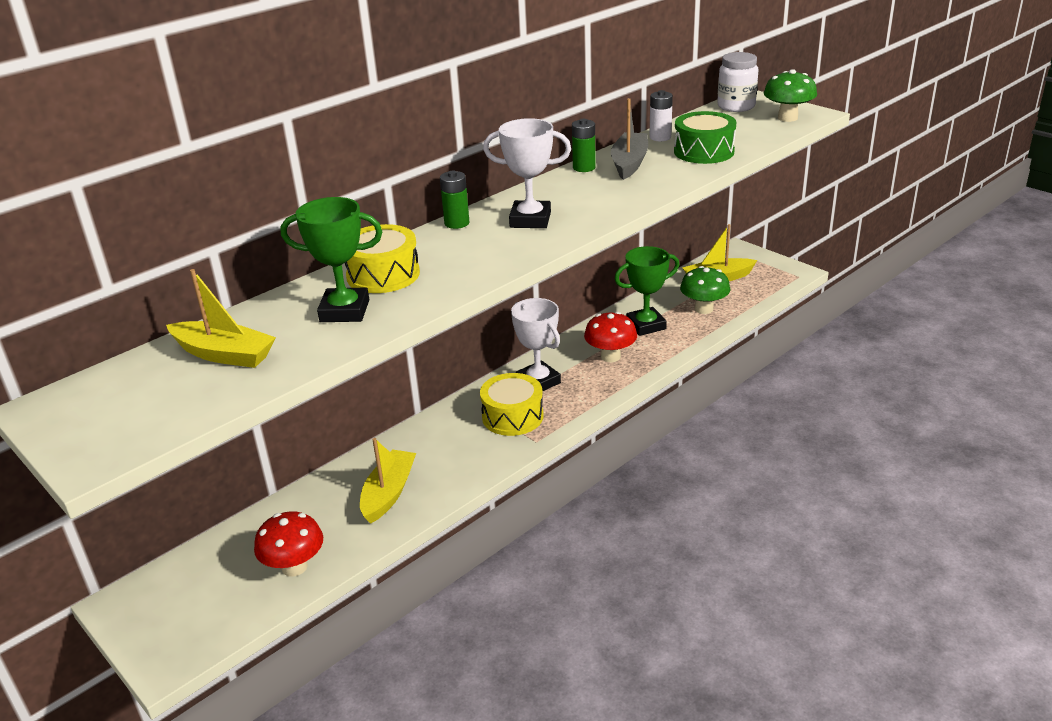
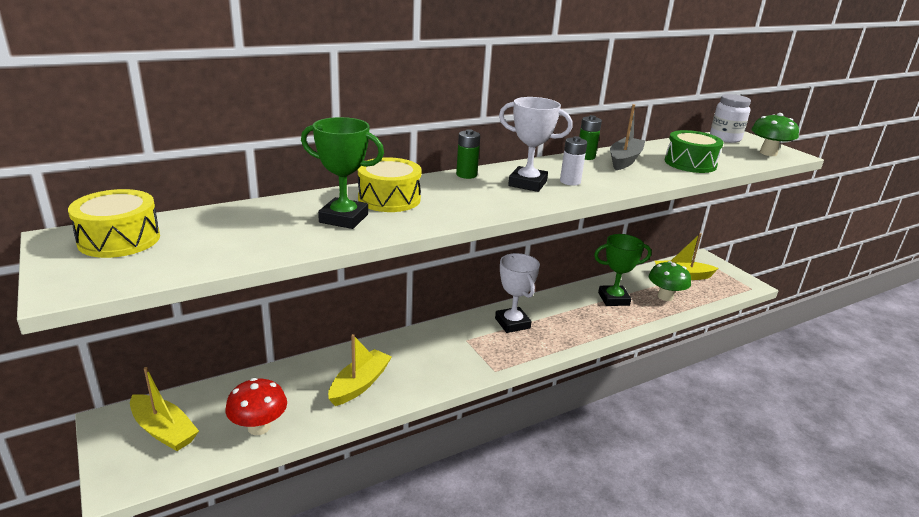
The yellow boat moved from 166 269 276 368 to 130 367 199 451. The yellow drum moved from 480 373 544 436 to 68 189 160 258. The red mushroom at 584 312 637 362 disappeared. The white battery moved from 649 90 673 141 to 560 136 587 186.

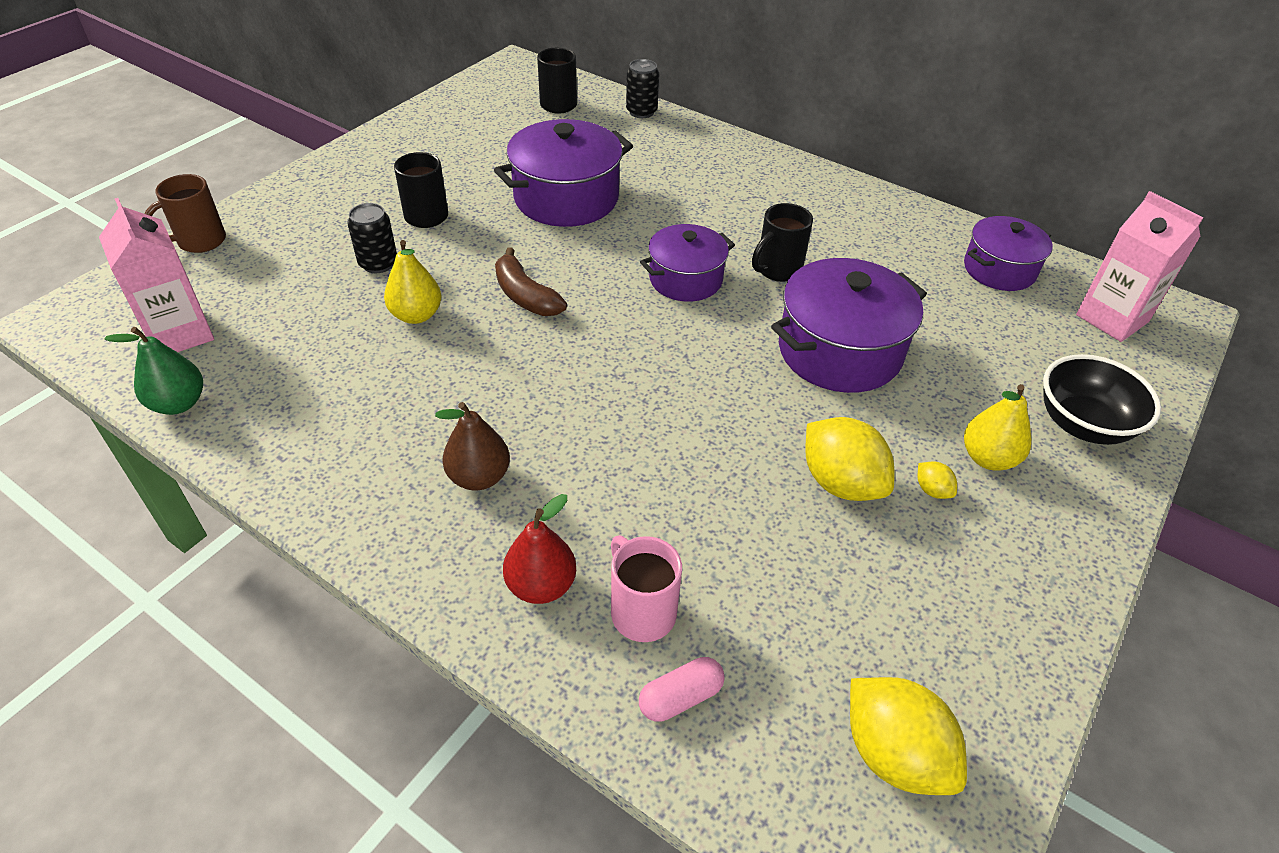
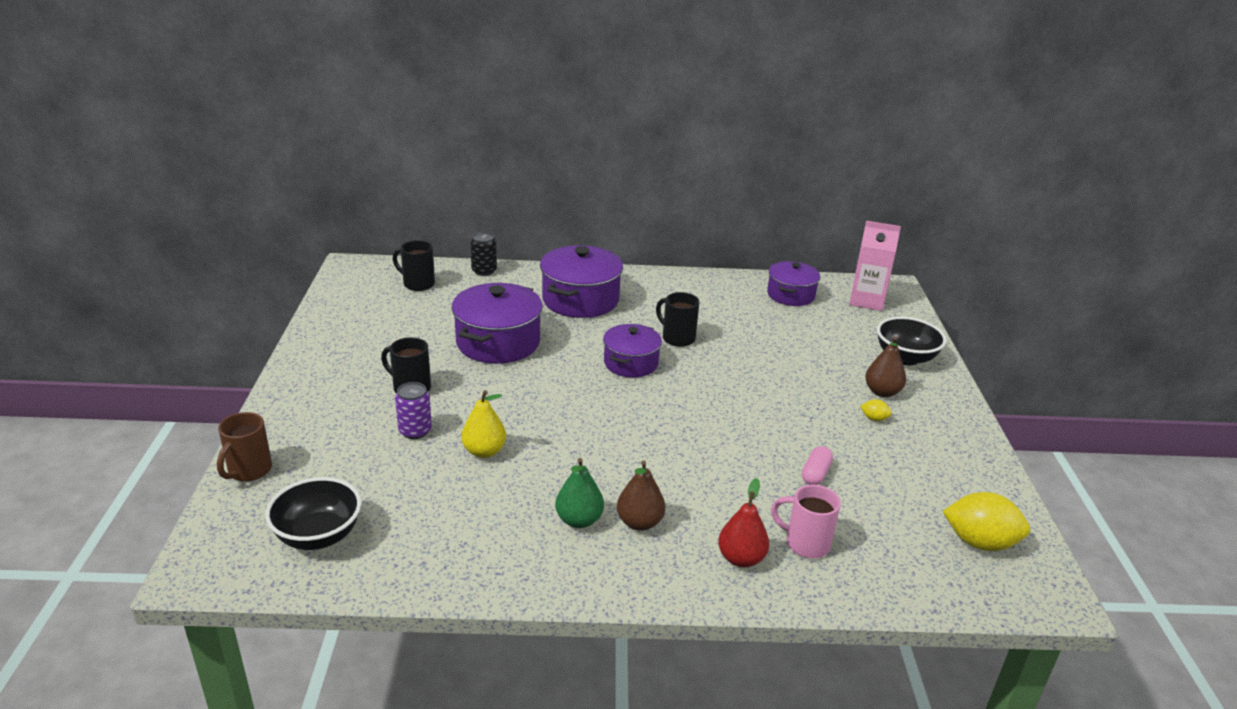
The pink carton at 99 198 214 352 was replaced by the black bowl at 265 477 362 550. The green pear moved from 104 327 203 415 to 555 458 604 528. The black can at 347 203 397 273 became the purple can at 395 382 432 439. The brown banana at 495 247 567 316 disappeared. The pink capsule moved from 639 657 725 722 to 802 446 833 485. The black mug at 752 203 813 282 turned 120 degrees clockwise. The purple pot moved from 771 258 927 393 to 540 245 623 318. The yellow lemon at 805 417 894 501 disappeared. The yellow pear at 964 384 1031 470 became the brown pear at 865 337 906 397.

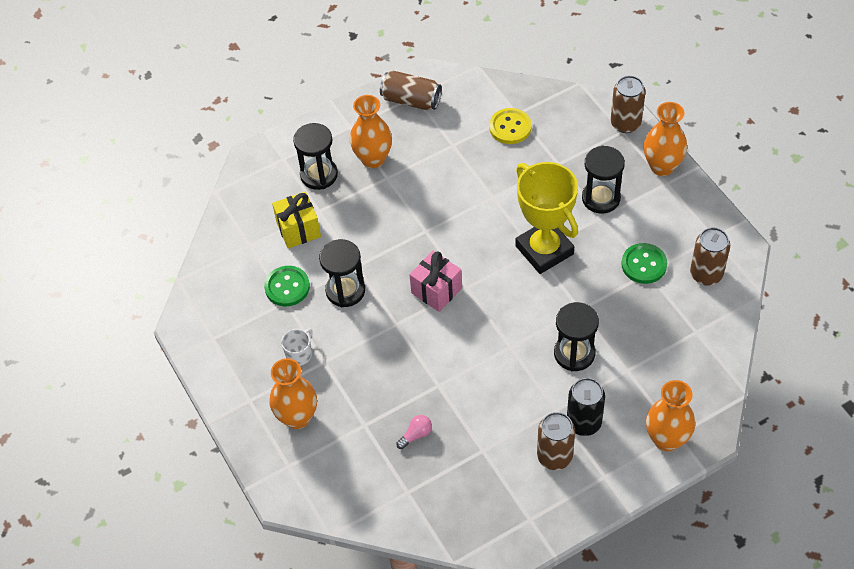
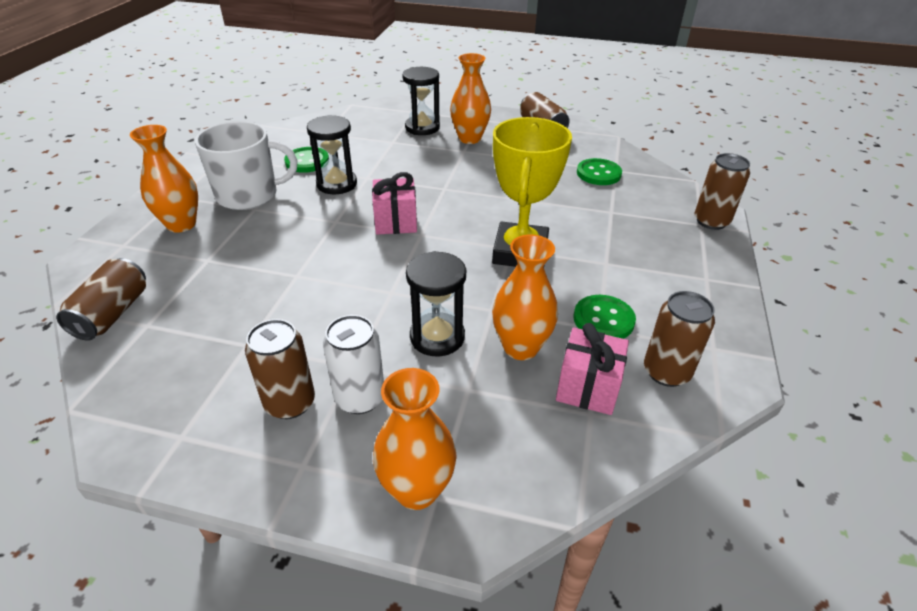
The yellow gift at 272 192 321 249 disappeared. The white mug at 281 329 312 366 changed to 2.24 times the size. The pink light bulb at 396 415 432 449 disappeared. The yellow button at 489 108 532 144 became the green button at 577 158 622 185. The black can at 567 378 605 436 became the white can at 323 315 384 414. The black hourglass at 582 146 625 214 disappeared. The orange vase moved from 644 102 687 176 to 492 234 558 360. The brown can at 56 258 146 341 appeared. The pink gift at 556 323 629 415 appeared.

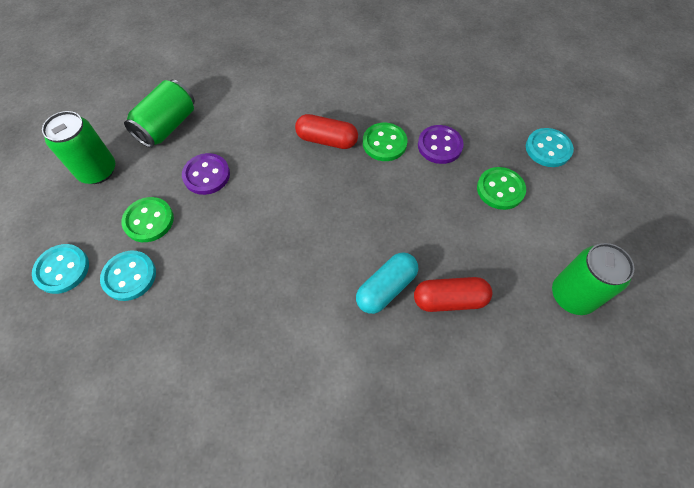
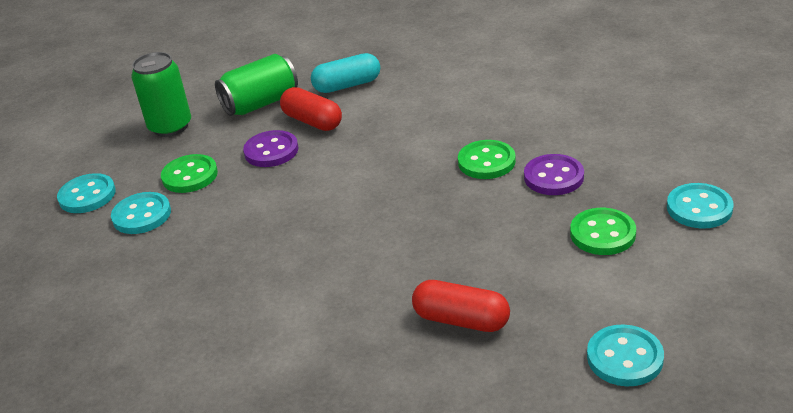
The red capsule moved from 295 114 358 149 to 280 87 342 131. The turquoise capsule moved from 356 252 418 314 to 311 53 380 93. The green can at 552 243 635 315 was replaced by the turquoise button at 587 324 664 386.

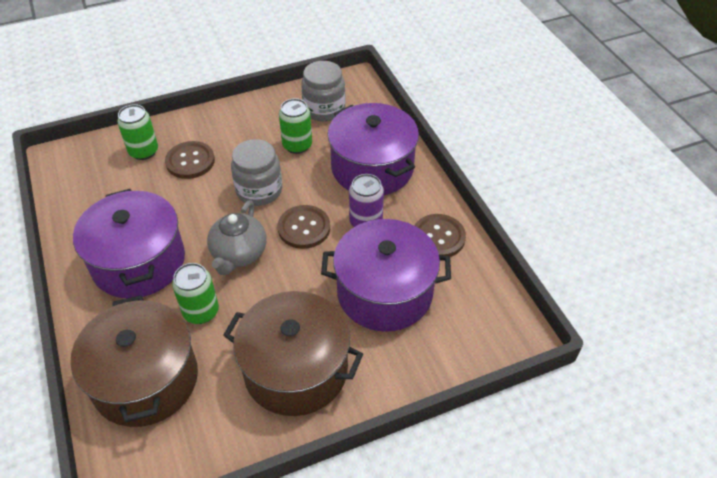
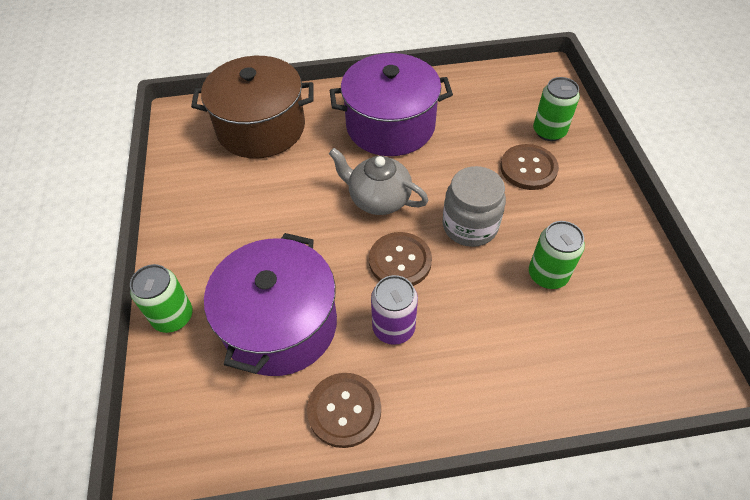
The green can moved from 172 263 219 324 to 130 264 193 333. The brown pot at 223 291 363 416 disappeared. The grey jar at 301 61 345 122 disappeared. The purple pot at 328 103 419 195 disappeared.

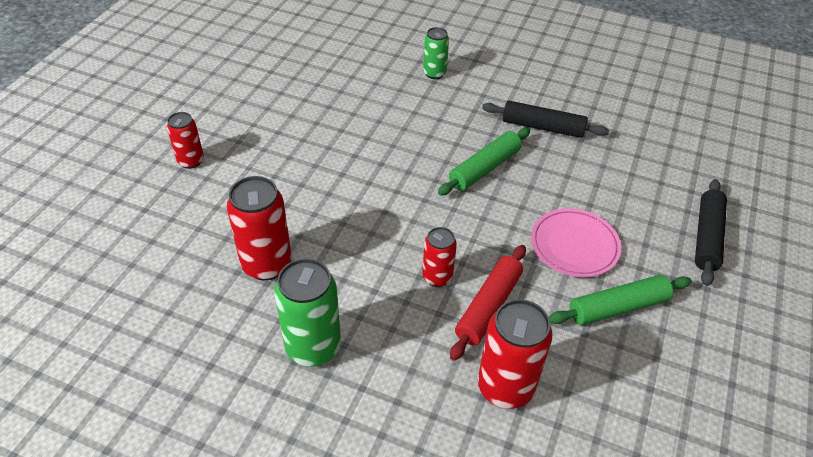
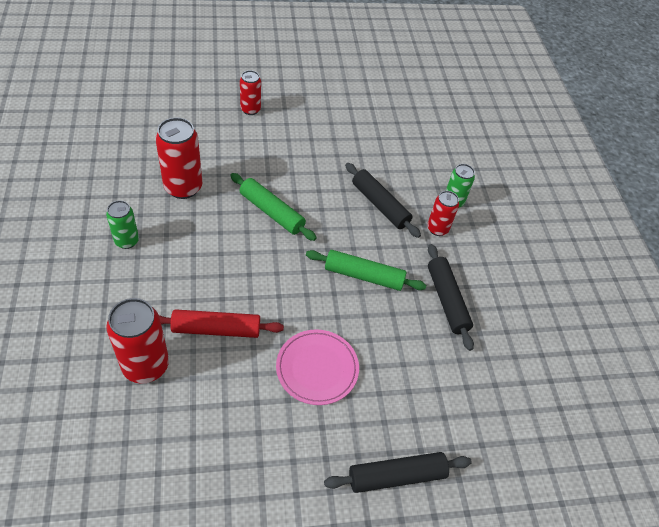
The green can at 274 258 341 367 changed to 0.60 times the size. The red can moved from 422 227 457 287 to 427 191 459 236. The green rolling pin moved from 549 275 692 325 to 230 173 317 241. The black rolling pin at 345 163 421 238 appeared.

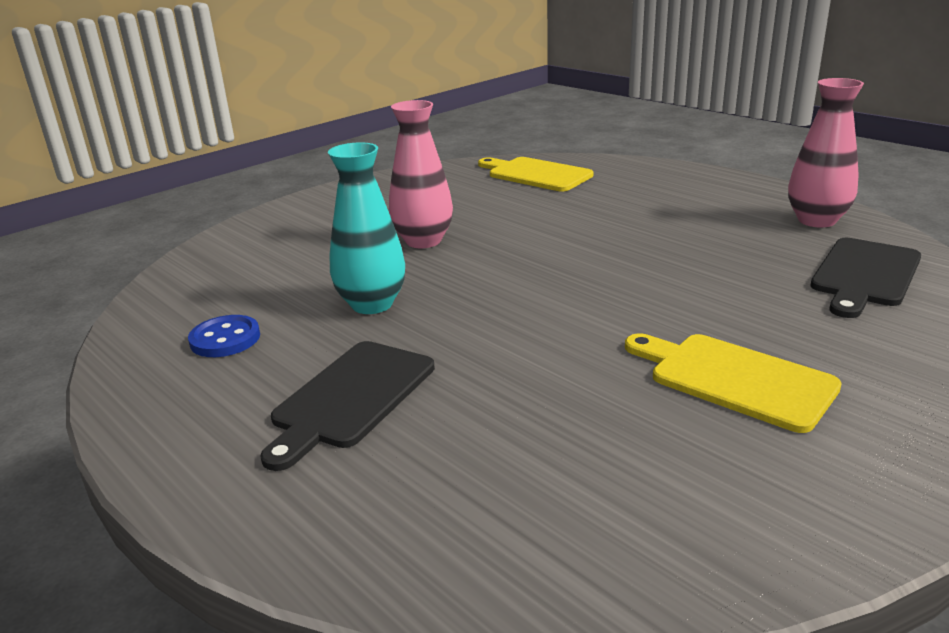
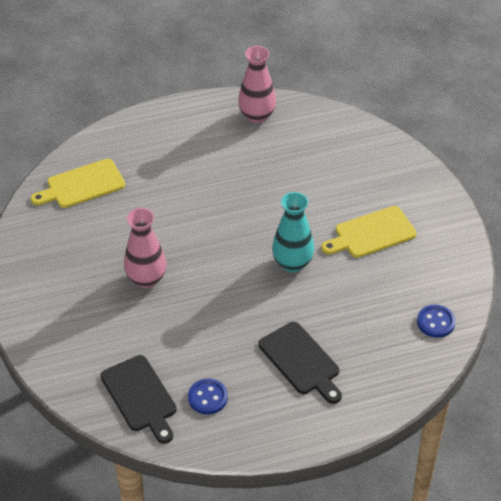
The turquoise vase moved from 328 142 405 314 to 272 192 314 272. The black cutting board moved from 810 238 921 318 to 100 355 177 444. The blue button at 417 305 456 338 appeared.

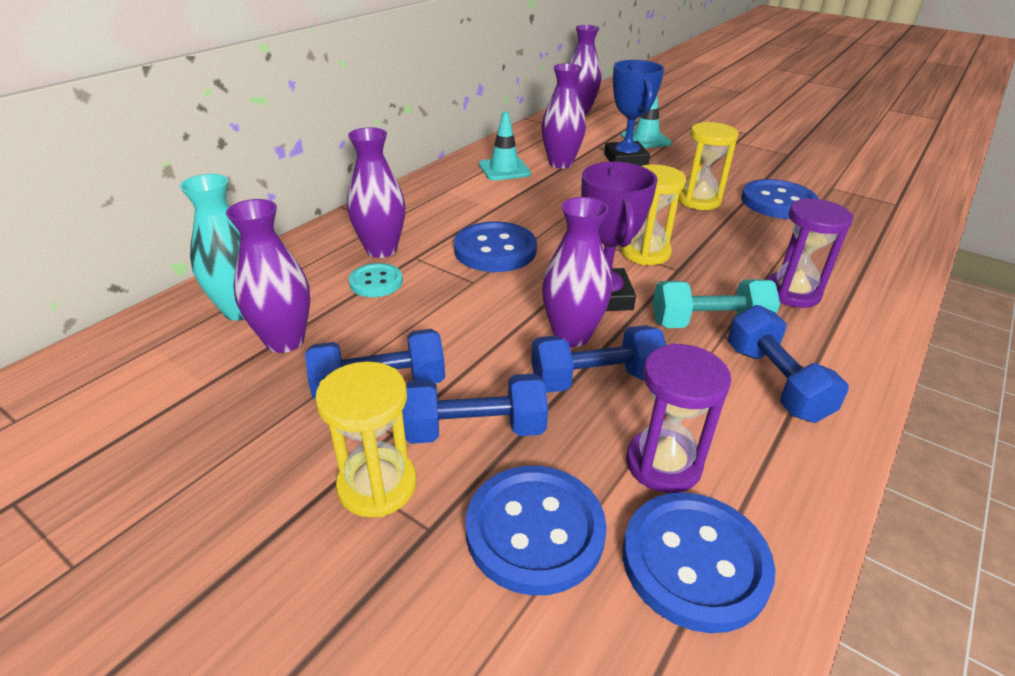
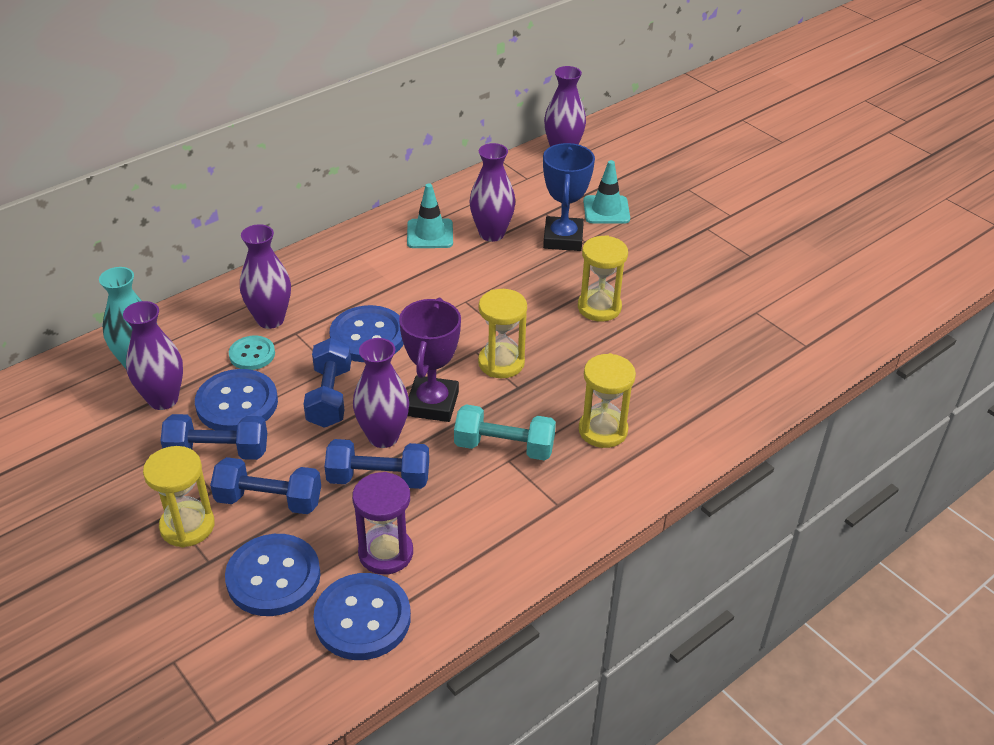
The blue dumbbell moved from 728 305 849 423 to 304 338 351 428. The blue button moved from 741 179 819 219 to 195 369 278 431. The purple hourglass at 767 198 853 308 became the yellow hourglass at 579 353 636 448.

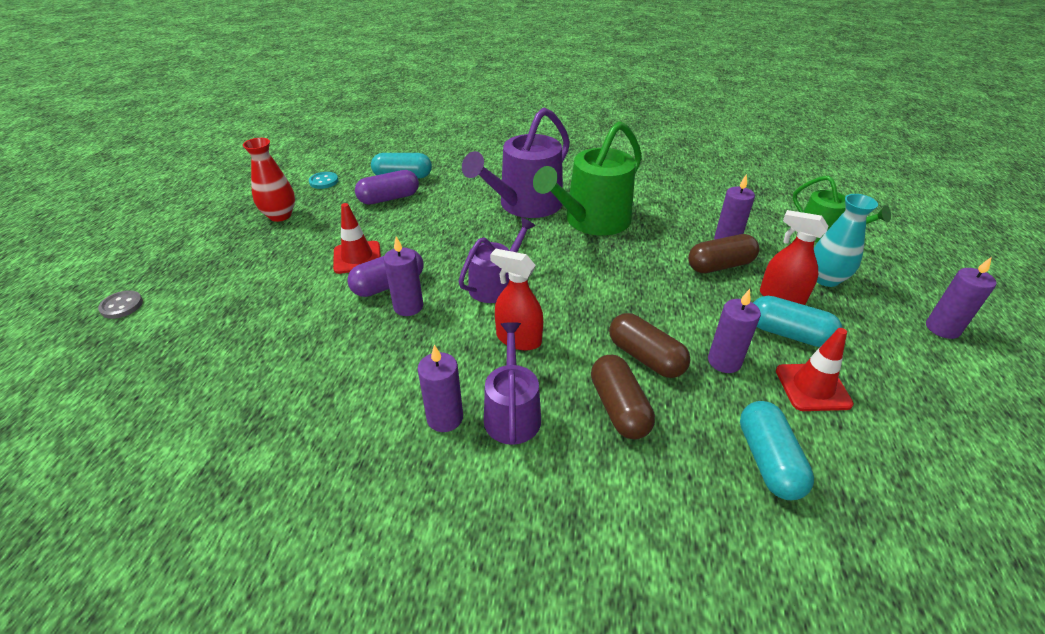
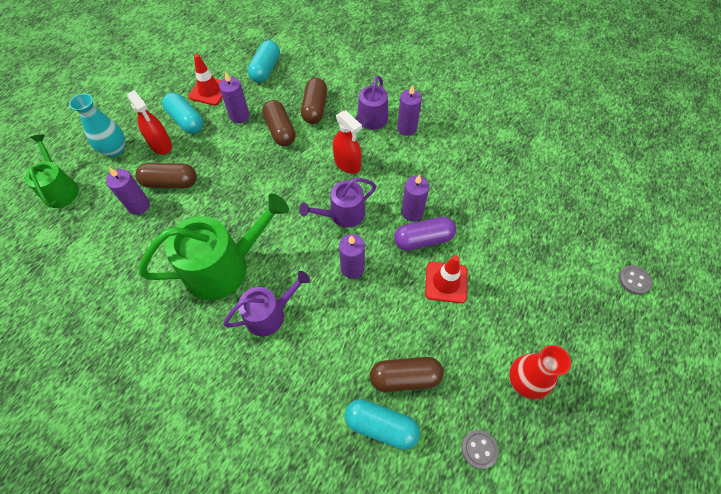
The turquoise button at 309 172 338 189 became the grey button at 462 430 499 469. The purple capsule at 355 170 419 204 became the brown capsule at 370 357 444 392. The purple watering can at 462 107 570 218 changed to 0.59 times the size. The purple candle moved from 926 257 997 339 to 339 234 365 279.

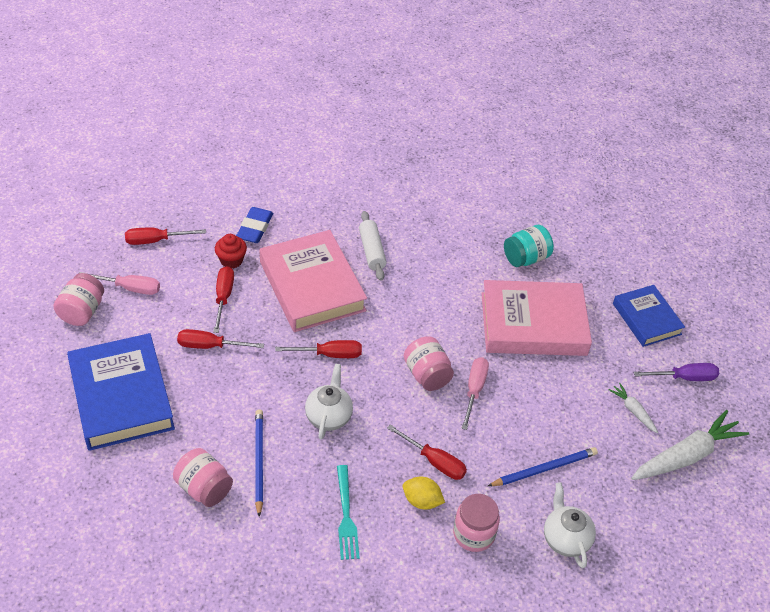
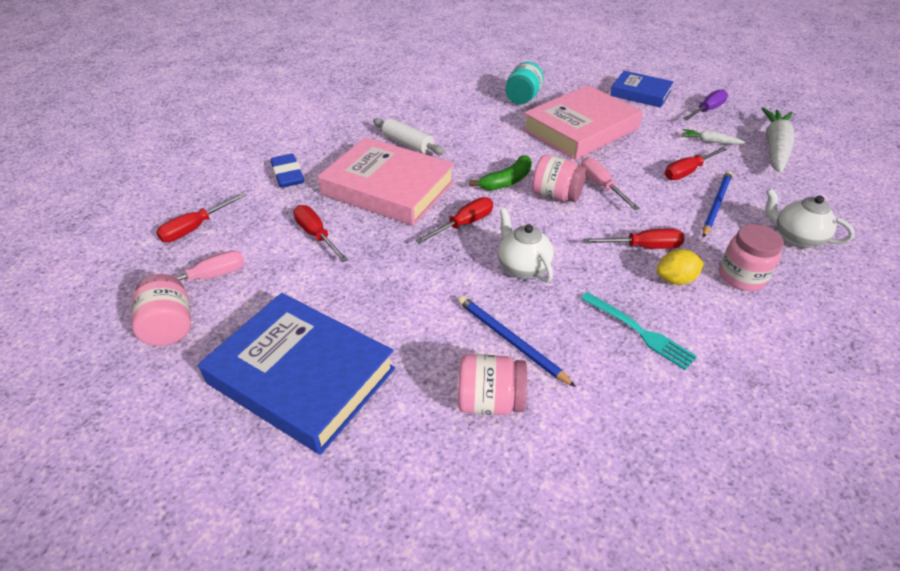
The red screwdriver moved from 177 329 264 349 to 665 147 727 180. The red cupcake at 215 234 247 268 disappeared. The green banana at 470 155 532 191 appeared.

